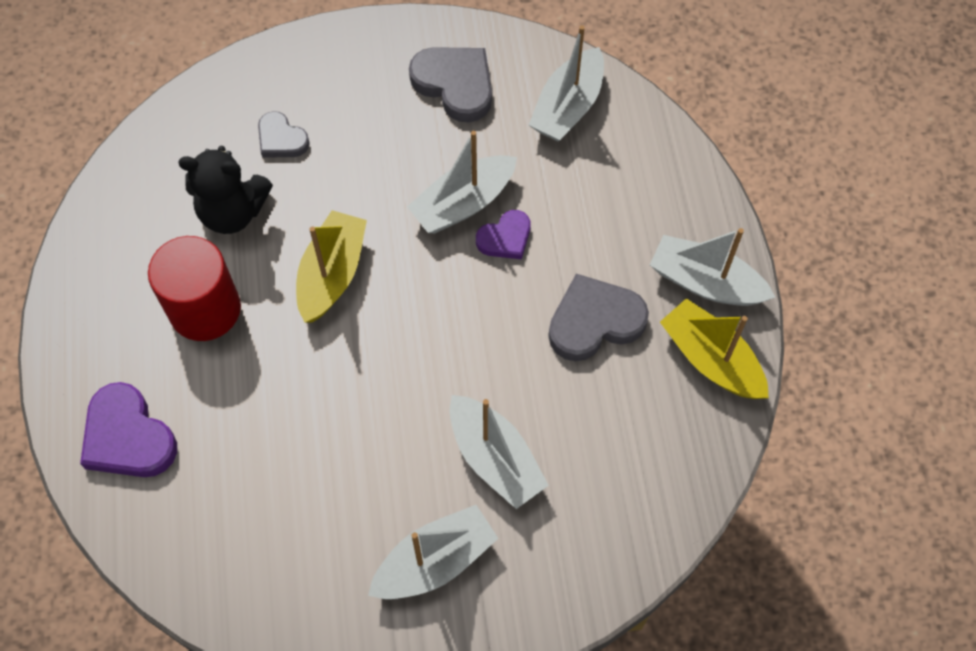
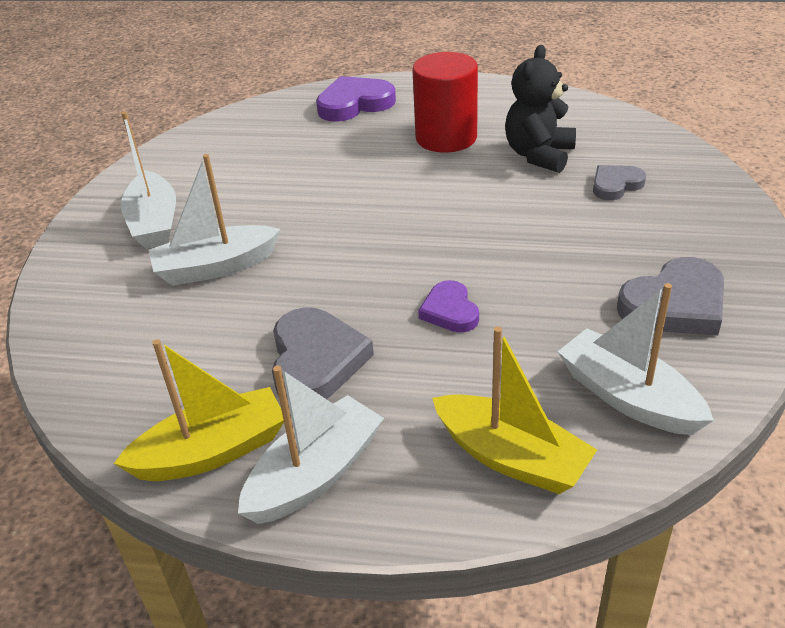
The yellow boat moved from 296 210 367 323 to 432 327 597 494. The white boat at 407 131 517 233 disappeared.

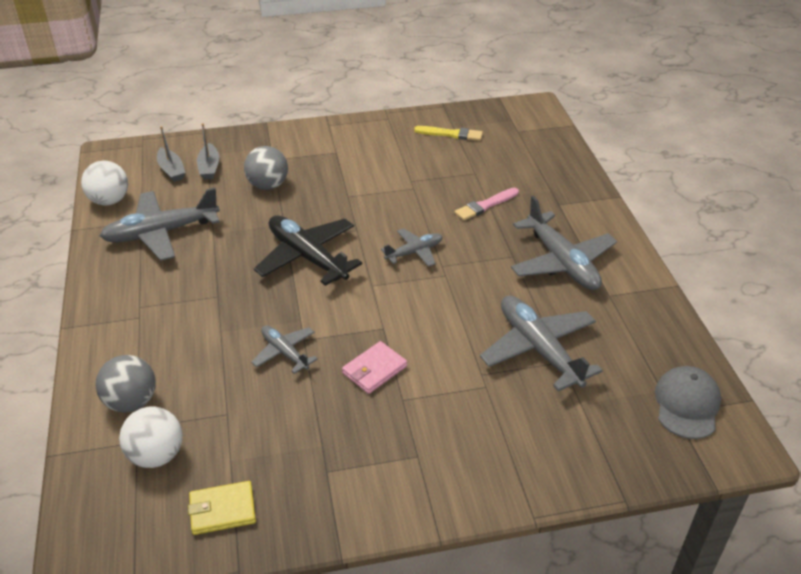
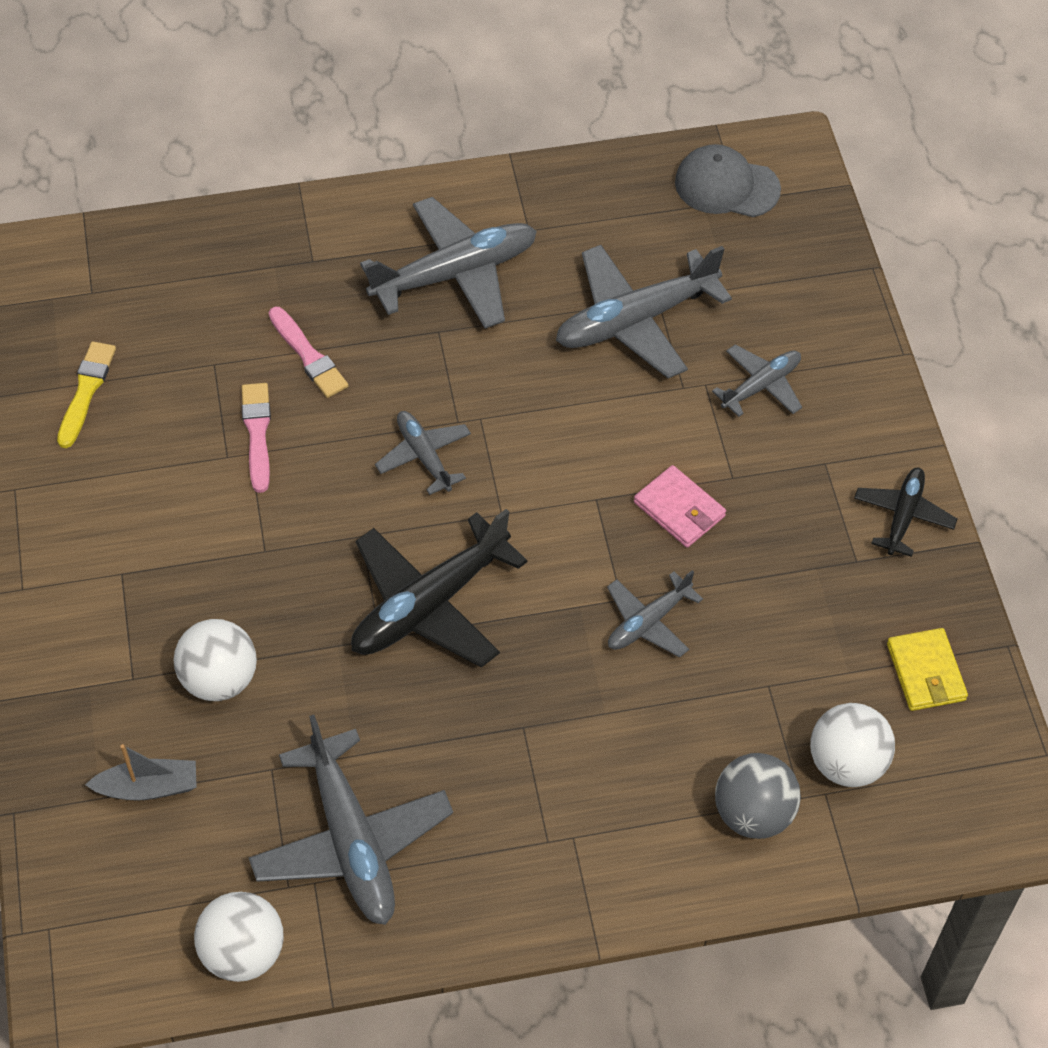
The grey boat at 157 126 185 182 disappeared. The grey ball at 244 146 288 190 became the white ball at 174 619 257 701. The pink brush at 241 383 271 493 appeared. The grey plane at 712 344 802 417 appeared. The black plane at 854 468 957 557 appeared.

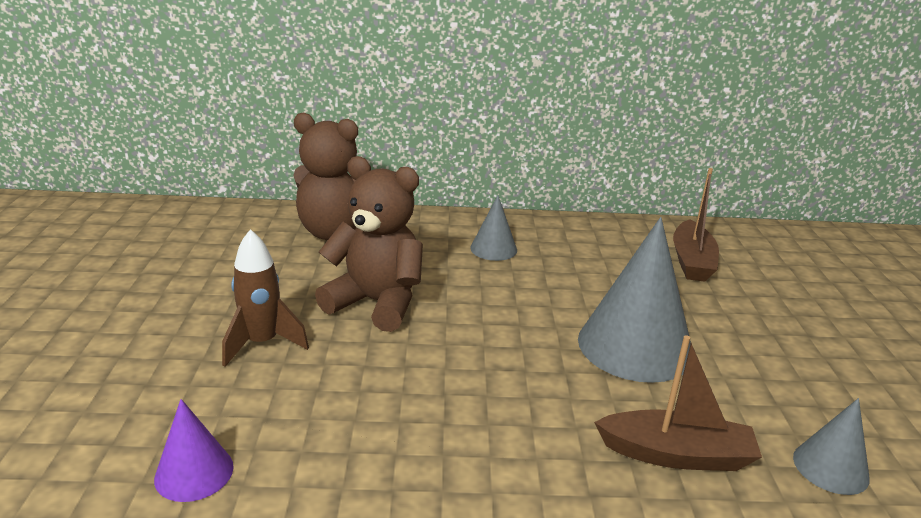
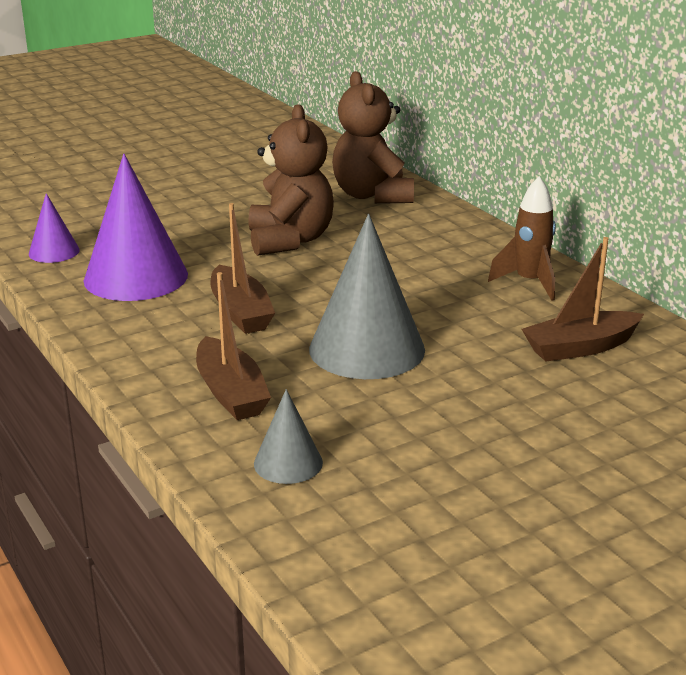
The brown rocket moved from 222 229 309 367 to 488 176 556 301. The grey cone at 470 195 517 261 disappeared. The purple cone at 84 154 188 301 appeared. The brown boat at 210 203 275 334 appeared.

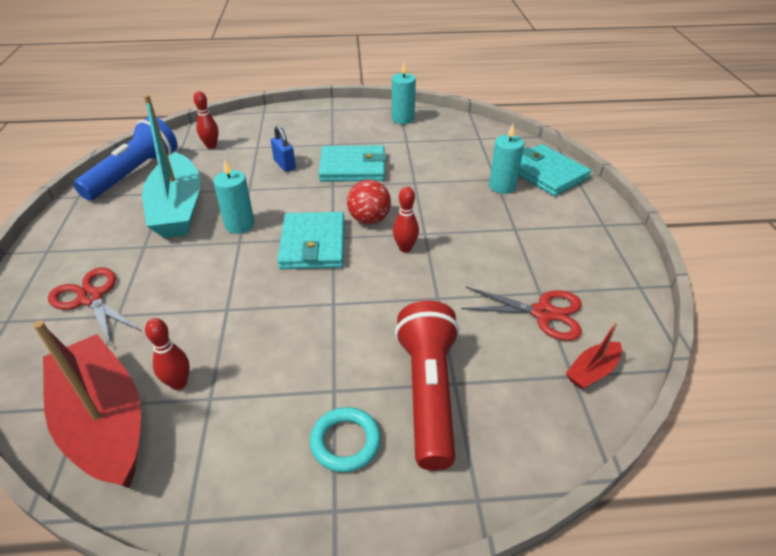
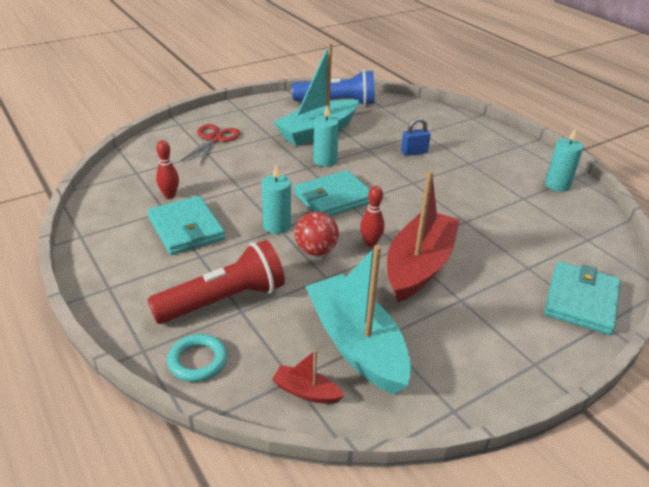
The red boat moved from 33 320 141 488 to 387 170 460 303. The red bowling pin at 194 91 219 149 disappeared. The blue padlock at 271 126 296 172 turned 45 degrees clockwise. The turquoise ring moved from 310 407 381 472 to 167 334 227 382. The turquoise wallet moved from 318 145 387 182 to 147 196 225 255. The red ball moved from 347 180 391 224 to 295 212 339 256. The red scissors at 461 286 582 341 was replaced by the turquoise boat at 305 245 411 394. The turquoise candle moved from 489 124 524 194 to 262 165 291 234.

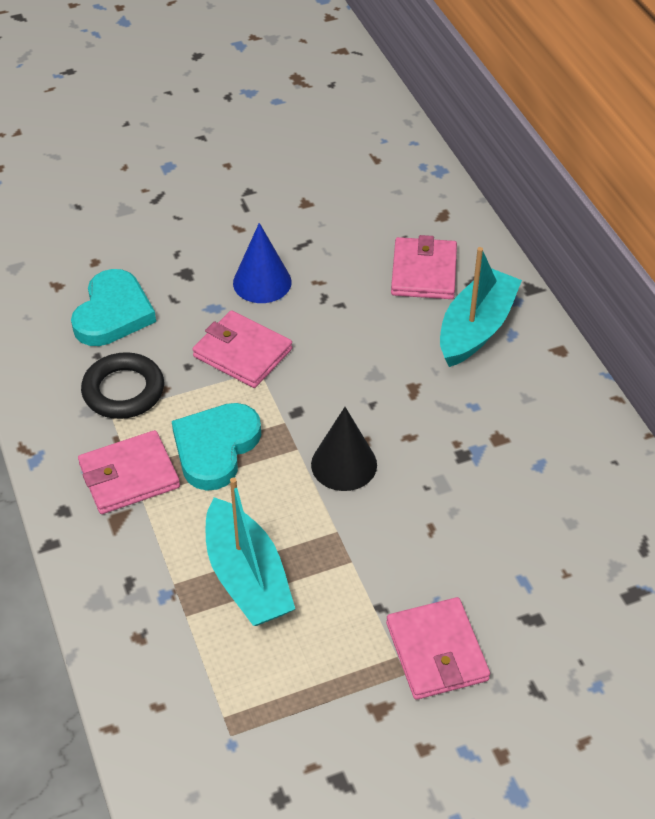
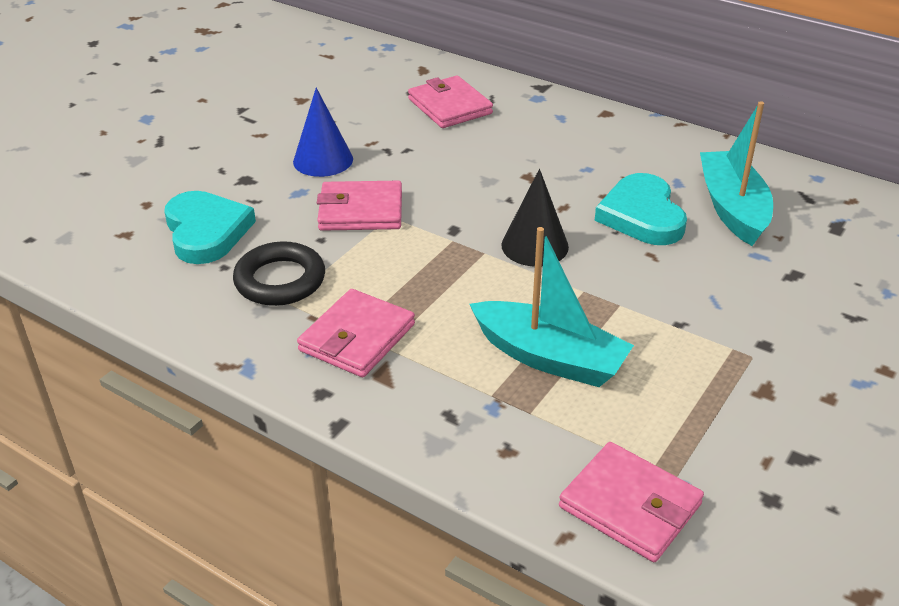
The turquoise heart moved from 172 403 261 491 to 595 173 687 245. The pink wallet moved from 386 597 490 700 to 559 442 704 562. The turquoise boat moved from 440 247 522 367 to 700 101 773 246.

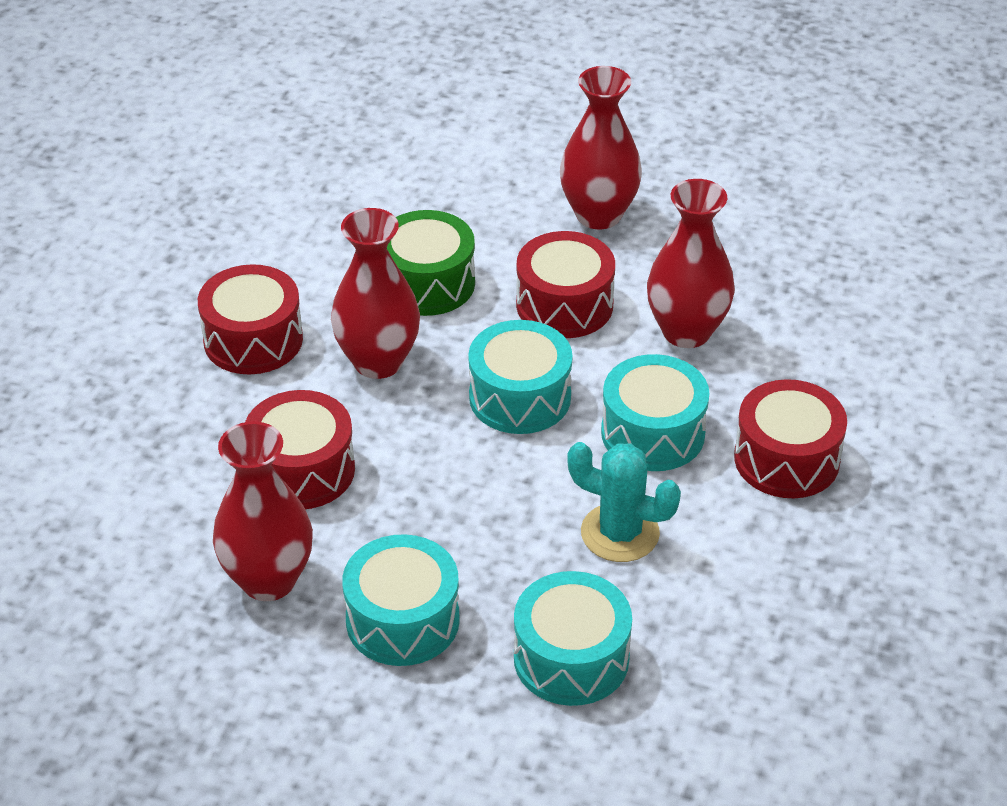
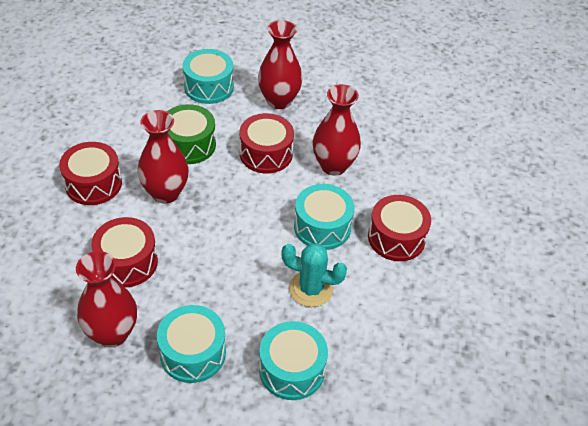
The turquoise drum moved from 468 320 573 434 to 182 49 234 104.

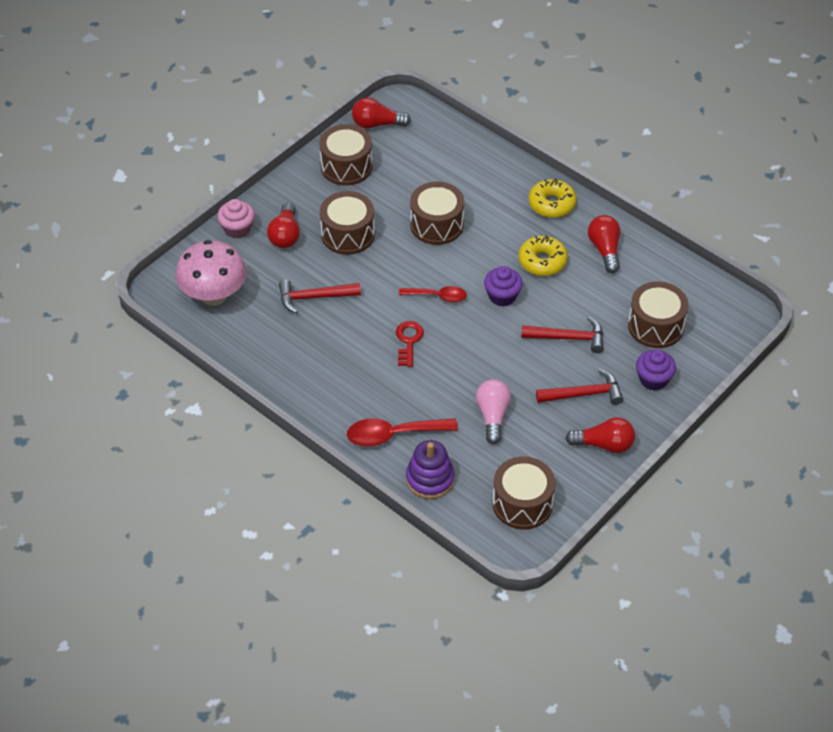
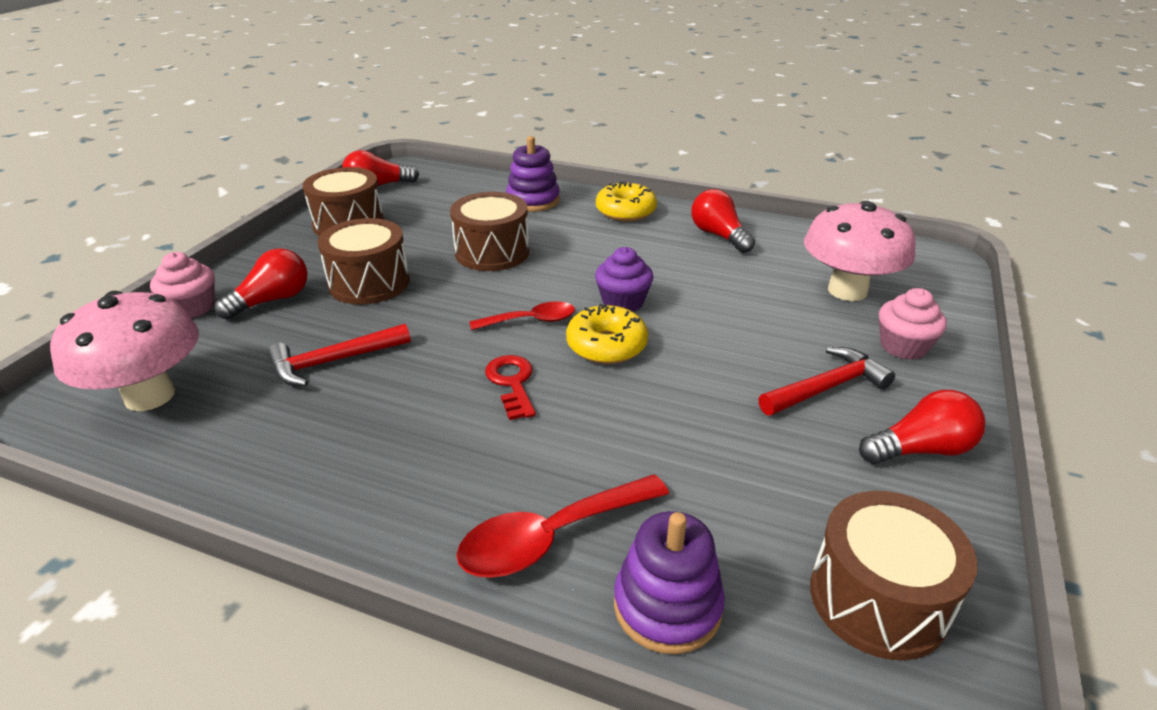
The red light bulb at 267 202 300 248 turned 120 degrees counterclockwise. The pink light bulb at 476 379 511 444 disappeared. The yellow donut moved from 519 236 568 276 to 566 304 648 364. The red hammer at 521 317 603 353 disappeared. The brown drum at 628 281 689 348 was replaced by the pink mushroom at 804 201 916 301. The purple cupcake at 636 350 676 391 became the pink cupcake at 879 288 947 360. The purple stacking toy at 506 136 560 212 appeared.

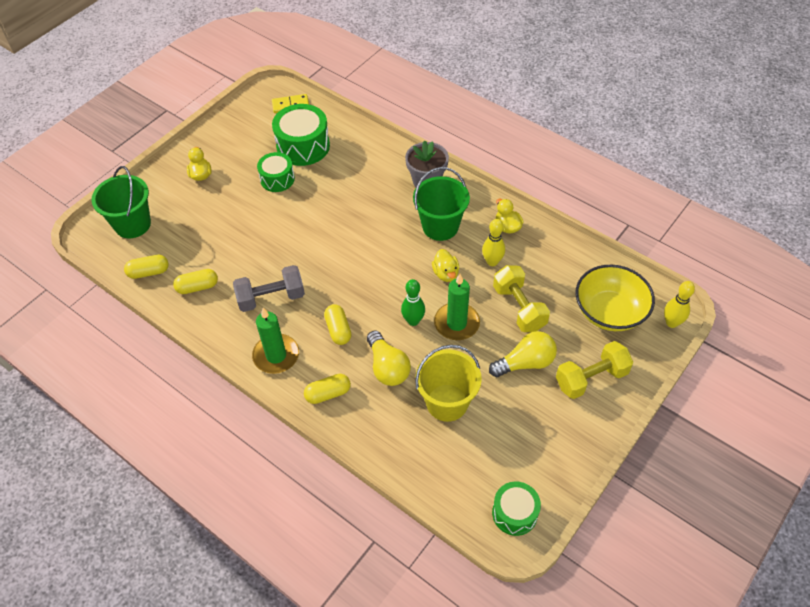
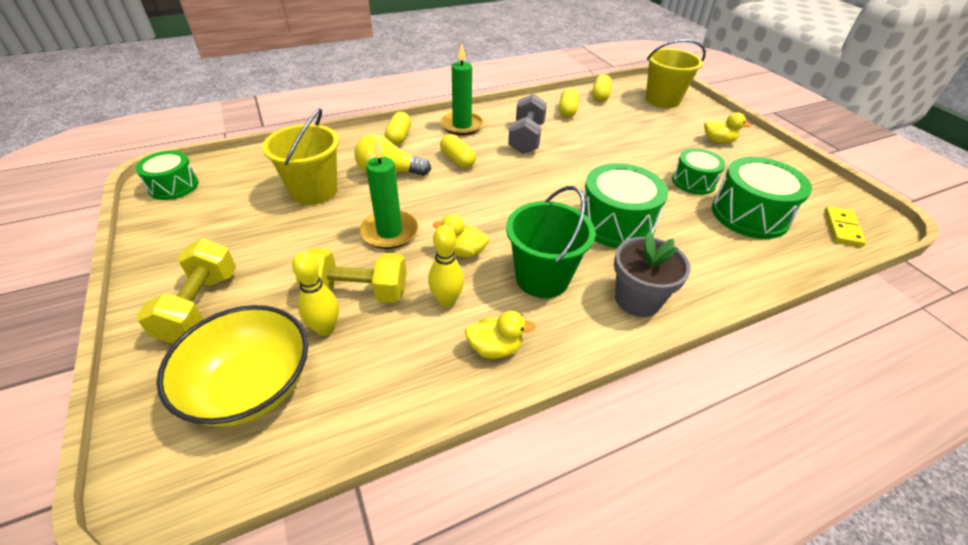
The green bucket at 91 166 151 238 became the yellow bucket at 646 39 706 108. The yellow capsule at 324 304 351 345 turned 45 degrees clockwise. The green bowling pin at 401 279 425 326 disappeared. The yellow light bulb at 489 331 557 377 disappeared. The yellow bowling pin moved from 664 281 695 328 to 292 252 339 336. The green drum at 580 163 668 248 appeared.

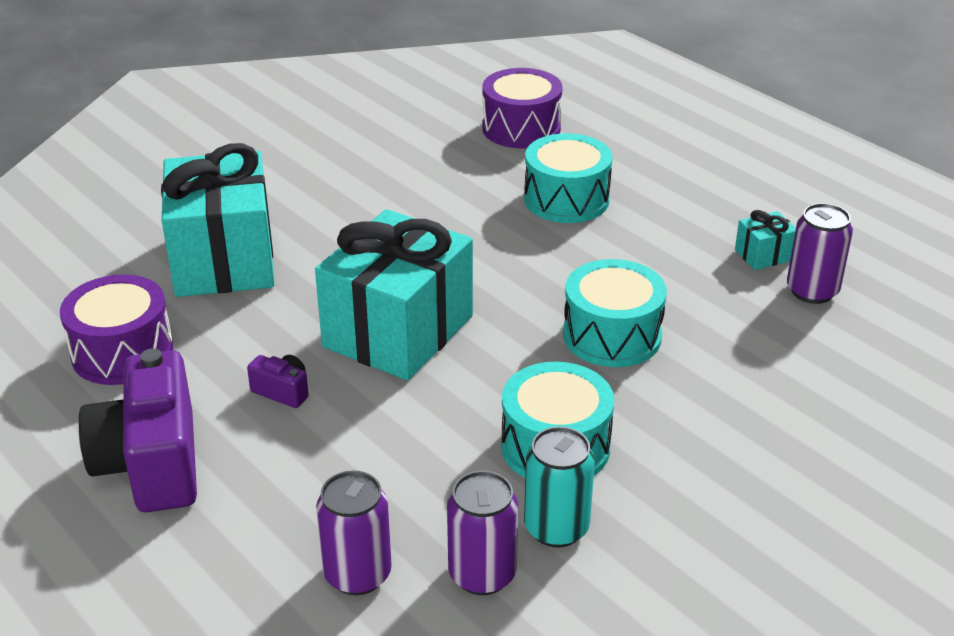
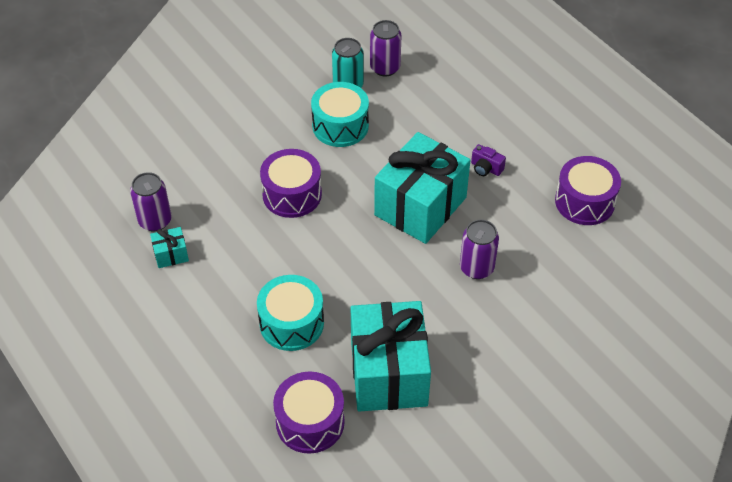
The purple camera at 79 348 197 512 disappeared. The turquoise gift moved from 161 143 274 297 to 351 301 431 412. The purple can moved from 316 471 392 595 to 460 219 499 279. The turquoise drum at 563 259 667 367 became the purple drum at 260 149 322 218.

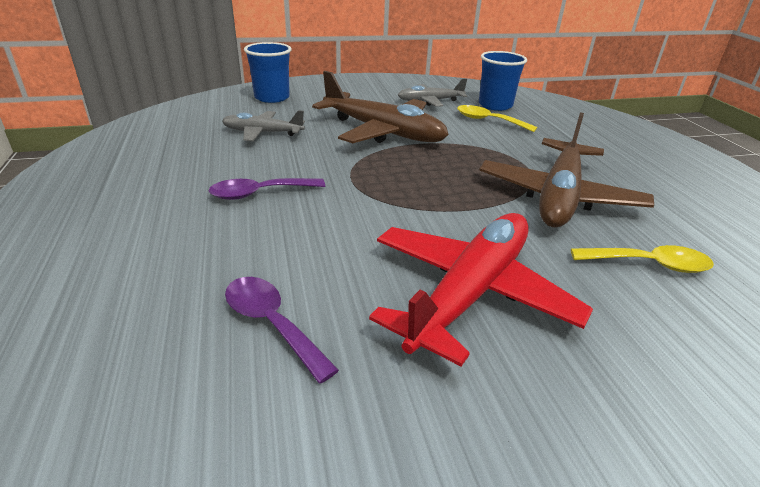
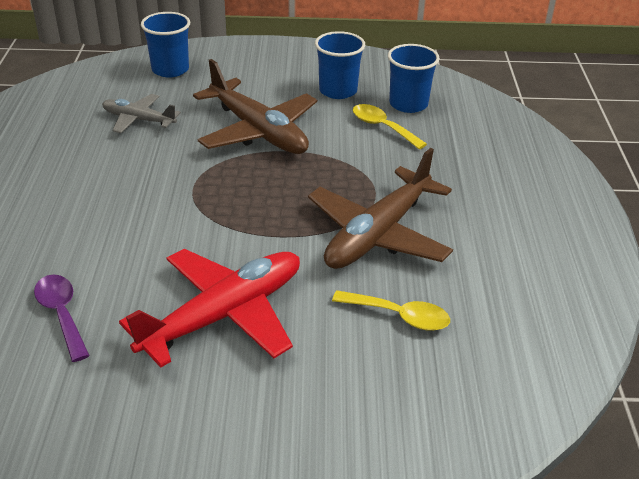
The purple spoon at 209 178 325 200 disappeared. The grey plane at 398 78 467 107 was replaced by the blue cup at 315 31 365 99.

